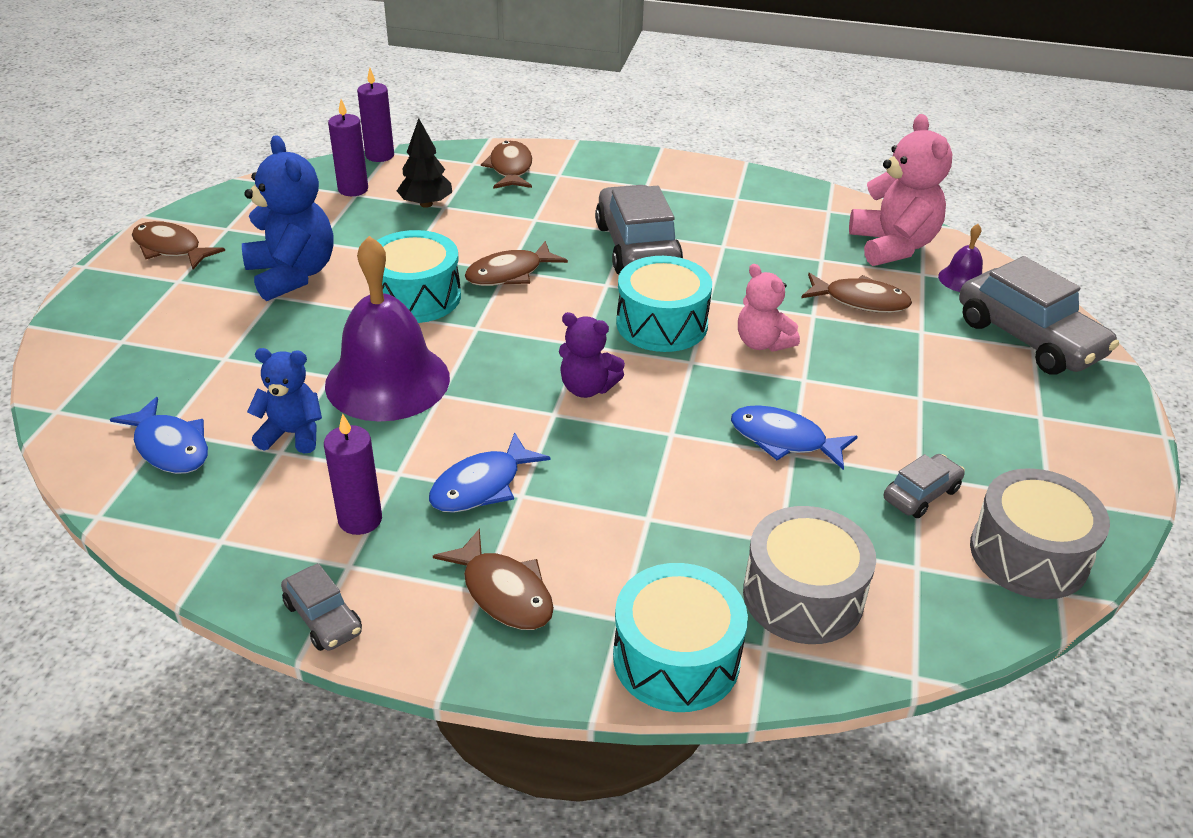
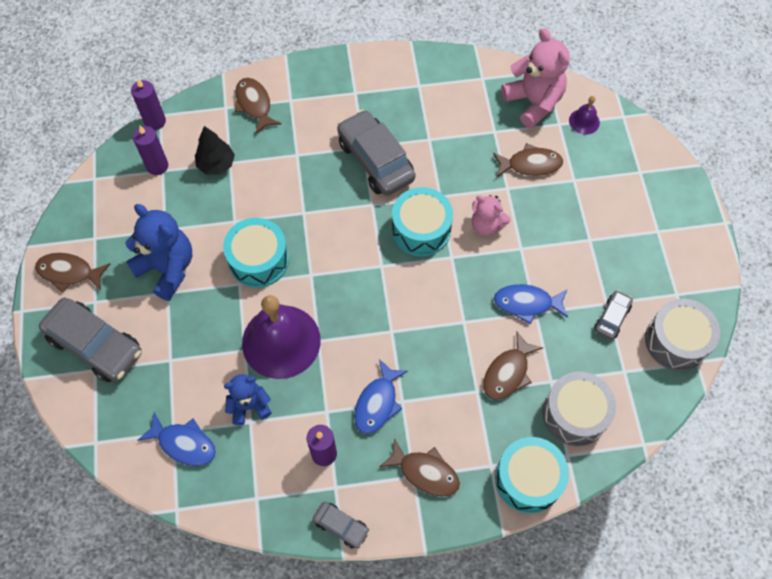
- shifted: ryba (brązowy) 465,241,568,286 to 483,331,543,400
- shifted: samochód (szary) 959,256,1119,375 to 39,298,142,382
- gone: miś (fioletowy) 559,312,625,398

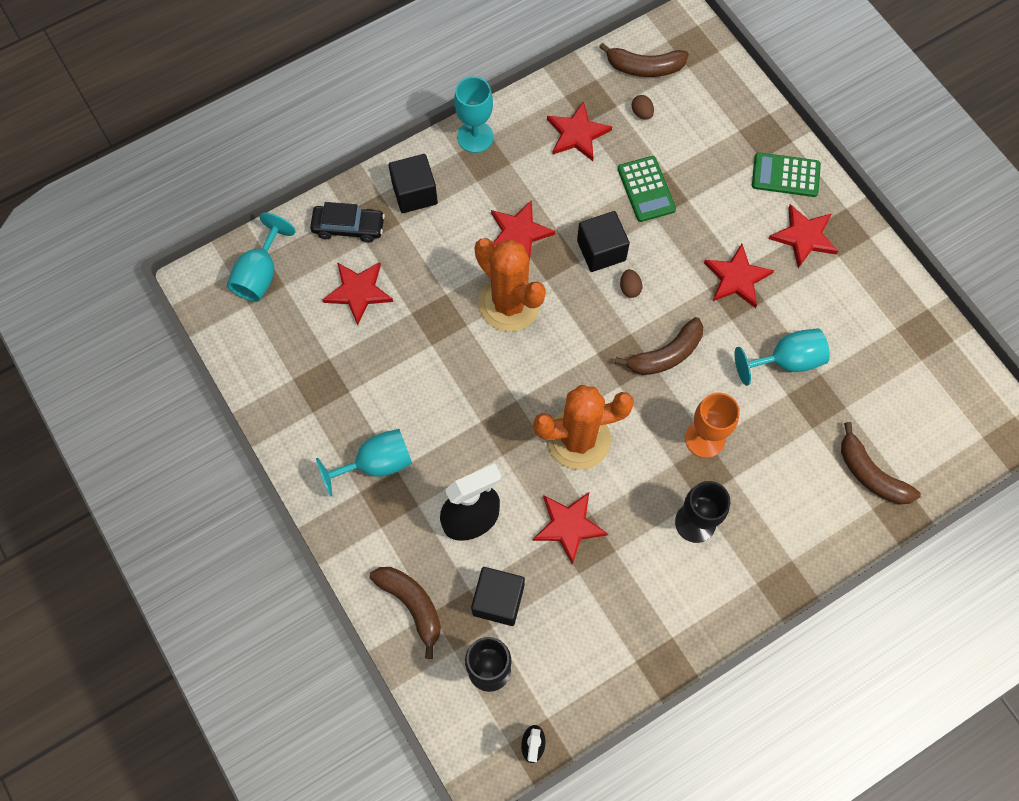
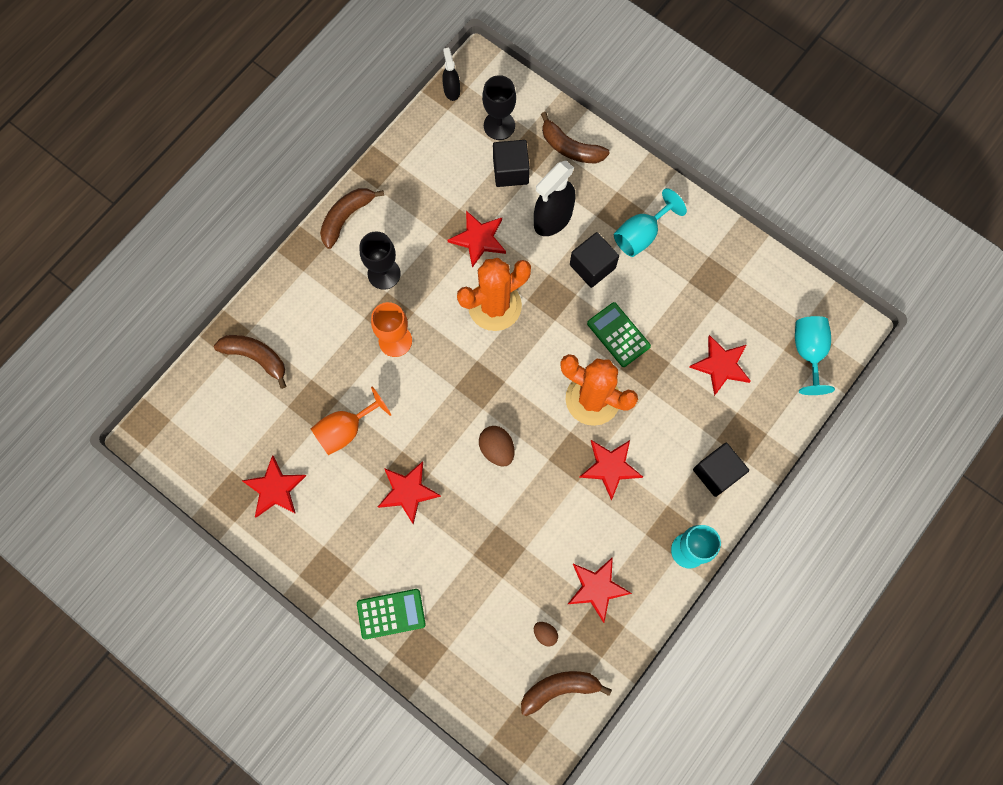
- shifted: kalkulator (zielony) 618,156,676,222 to 587,302,651,367
- gone: samochód (czarny) 310,202,385,243
- shifted: gwiazda (czerwony) 769,204,838,268 to 242,455,306,518
- shifted: sześcian (czarny) 577,211,630,272 to 570,232,619,288
- scaled: jajko (brązowy) 620,269,642,298 = 479,426,514,467 x1.66
- shifted: banan (brązowy) 615,317,703,375 to 320,188,384,249
- repainted: kielich (turkusowy) 734,328,830,386 to kielich (pomarańczowy) 311,387,391,455

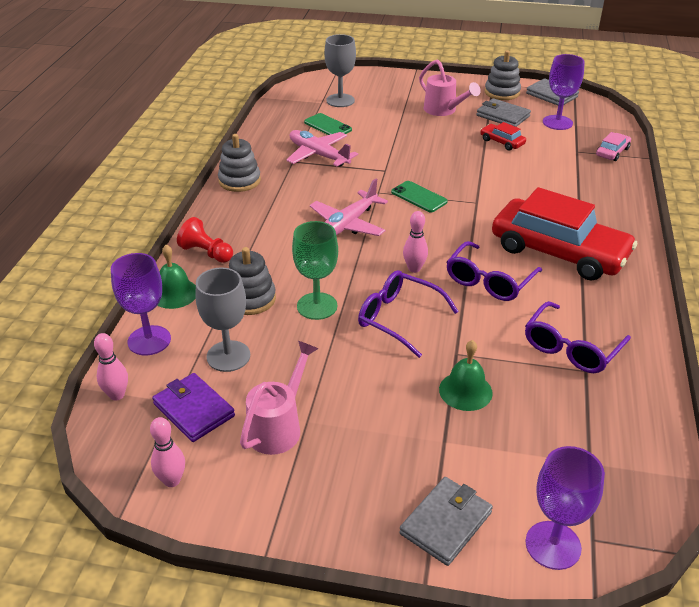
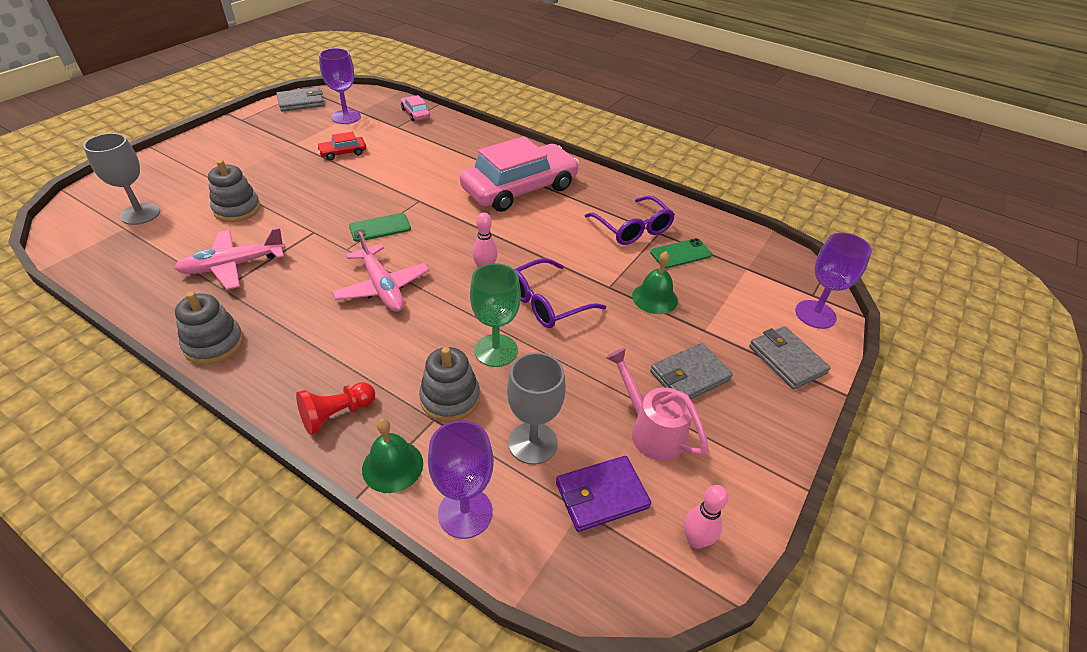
- shifted: zabawka nakładanka (szary) 485,50,521,100 to 208,160,261,222
- gone: konewka (różowy) 419,59,481,116
- shifted: portfel (szary) 477,98,531,127 to 650,343,733,399
- shifted: telefon (zielony) 304,113,352,135 to 650,238,712,268
- repainted: samochód (czerwony) 492,187,637,281 to samochód (różowy) 460,136,579,212
- gone: okulary (fioletowy) 447,241,542,301
- gone: kręgiel (różowy) 94,333,128,400

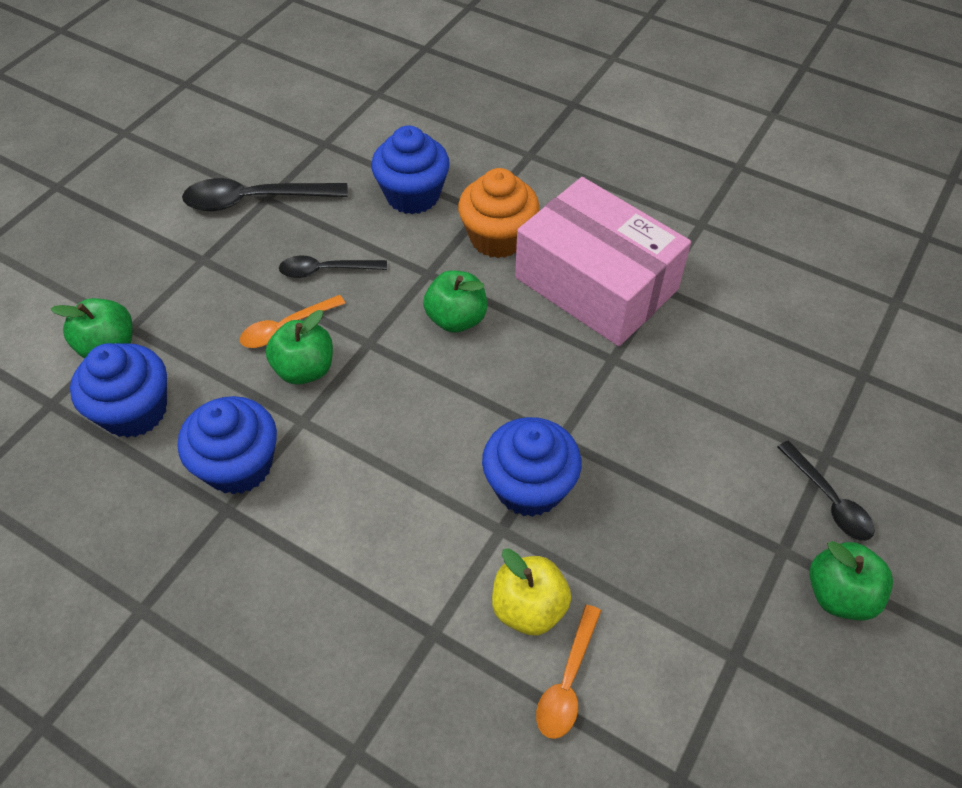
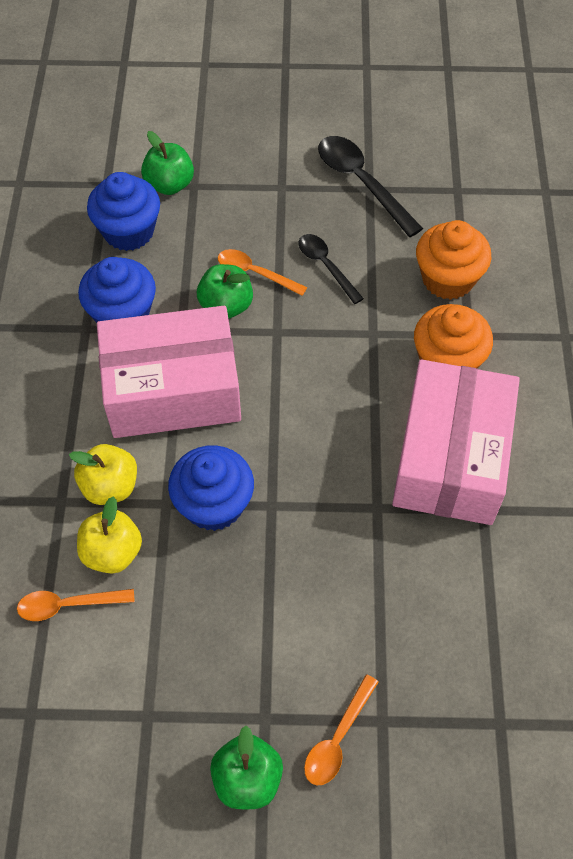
- repainted: muffinka (niebieski) 371,125,450,214 to muffinka (pomarańczowy) 416,220,491,300
- gone: jabłko (zielony) 423,270,487,333
- repainted: łyżka (czarny) 778,441,875,541 to łyżka (pomarańczowy) 304,674,379,786
- new: pudełko (różowy) 97,306,241,438
- new: jabłko (żółty) 69,444,137,505

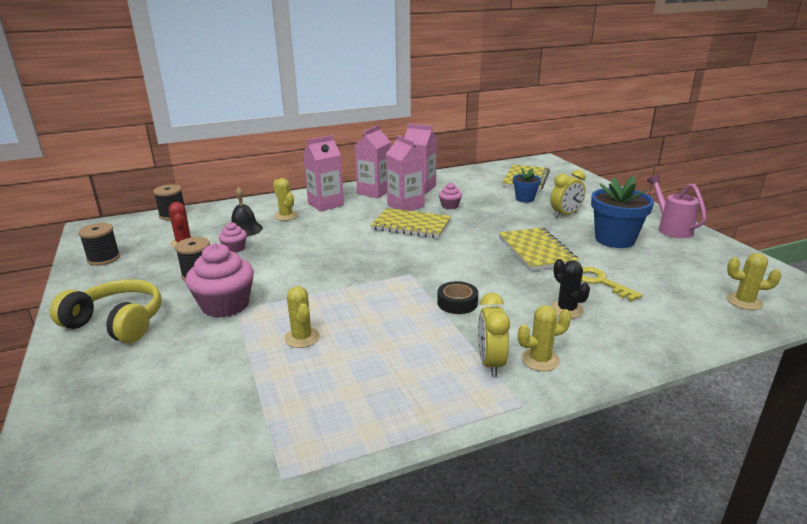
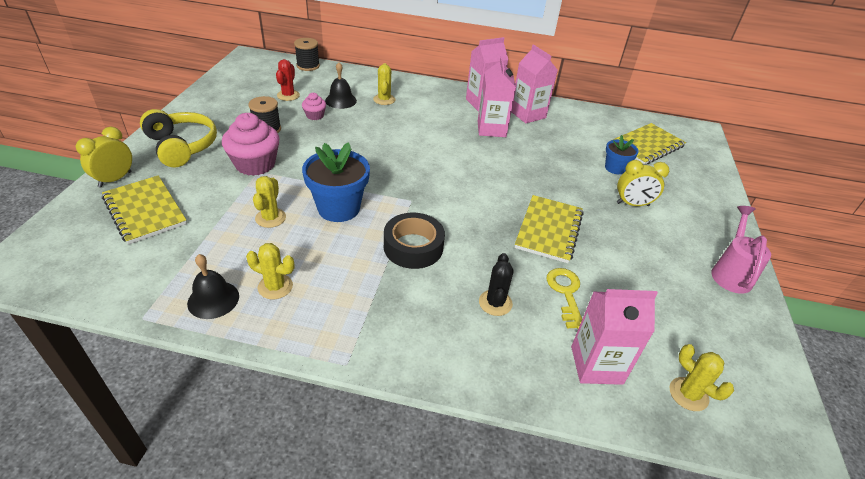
- shifted: karton mleka (różowy) 303,135,344,211 to 571,289,658,385
- shifted: doniczka (niebieski) 591,175,654,248 to 302,142,370,222
- gone: muffinka (różowy) 439,183,462,209
- shifted: zeszyt (żółty) 370,208,451,238 to 102,175,187,245
- gone: szpulka (czarny) 78,223,120,266
- scaled: taśma klejąca (czarny) 437,281,478,314 = 384,213,445,269 x1.54
- shifted: budzik (żółty) 478,293,510,377 to 76,127,132,188
- shifted: kaktus (żółty) 518,306,571,371 to 246,243,295,299
- new: dzwonek (czarny) 187,254,239,319

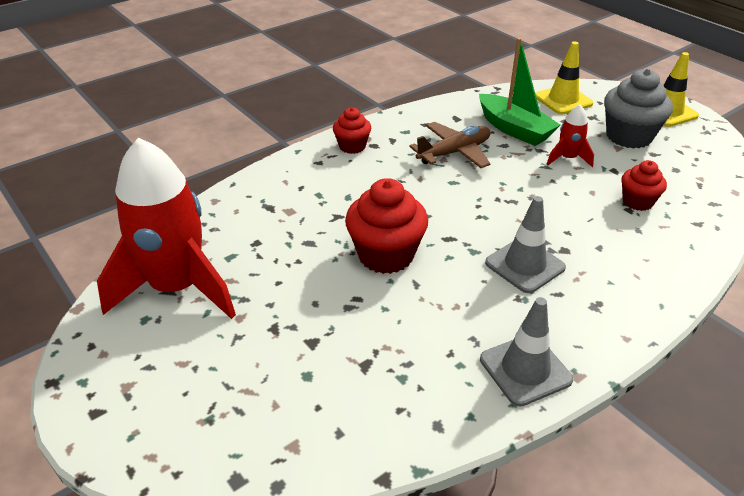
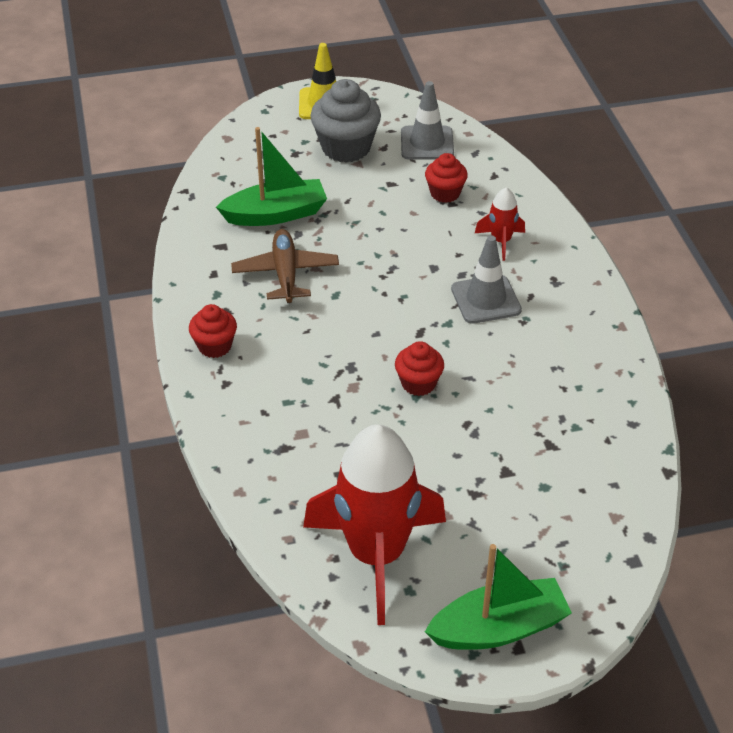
- gone: pachołek (żółty) 535,41,593,114
- shifted: rakieta (czerwony) 546,105,594,167 to 475,187,525,261
- scaled: muffinka (czerwony) 345,178,428,274 = 395,341,444,396 x0.59
- shifted: pachołek (szary) 480,297,573,407 to 401,81,454,160
- new: łódka (zielony) 425,544,572,650

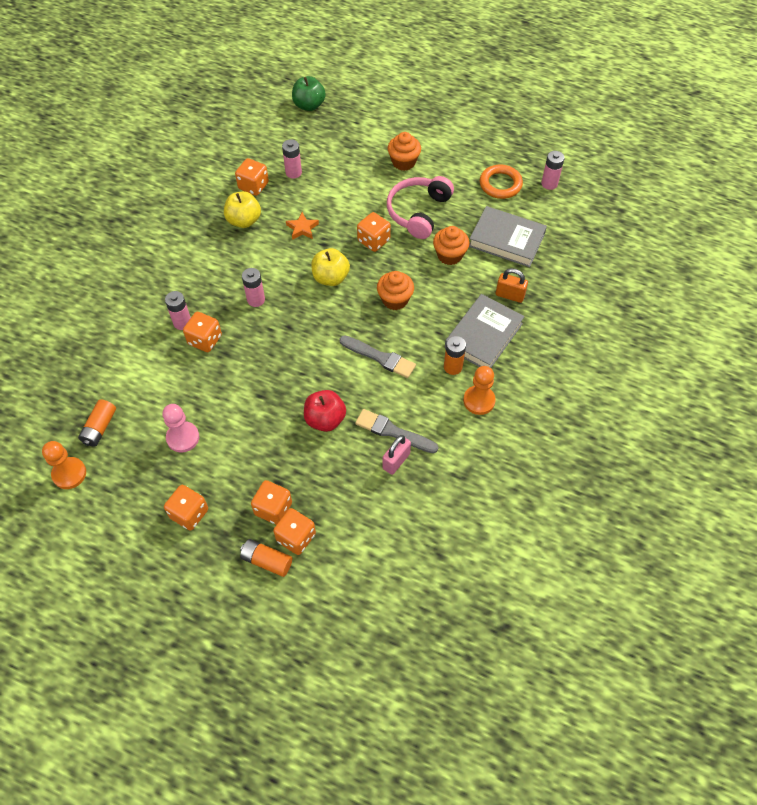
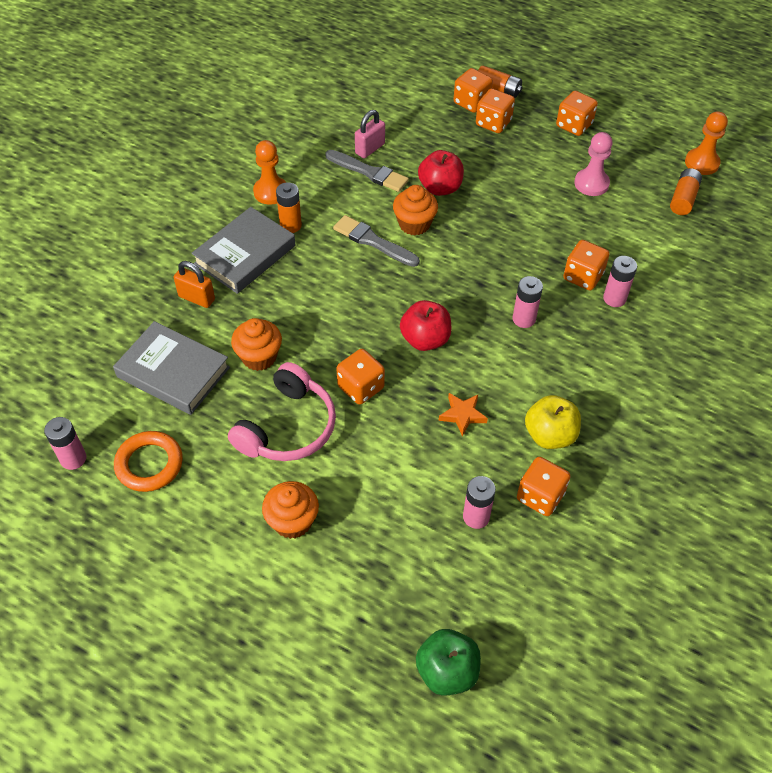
- repainted: jabłko (żółty) 311,248,350,286 to jabłko (czerwony) 400,300,451,351
- shifted: muffinka (pomarańczowy) 377,271,414,310 to 393,185,438,235

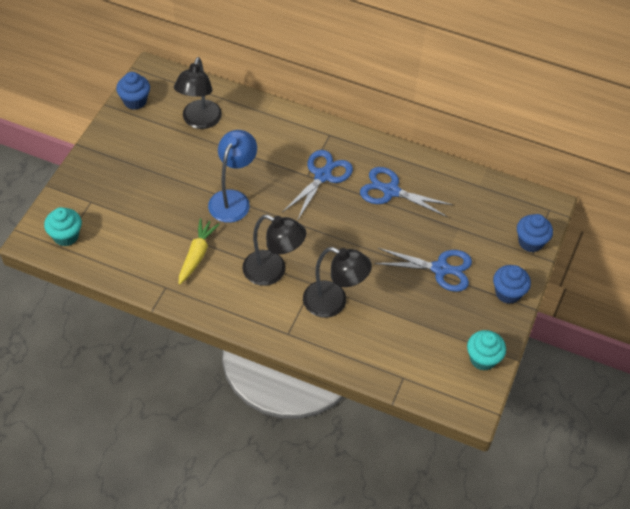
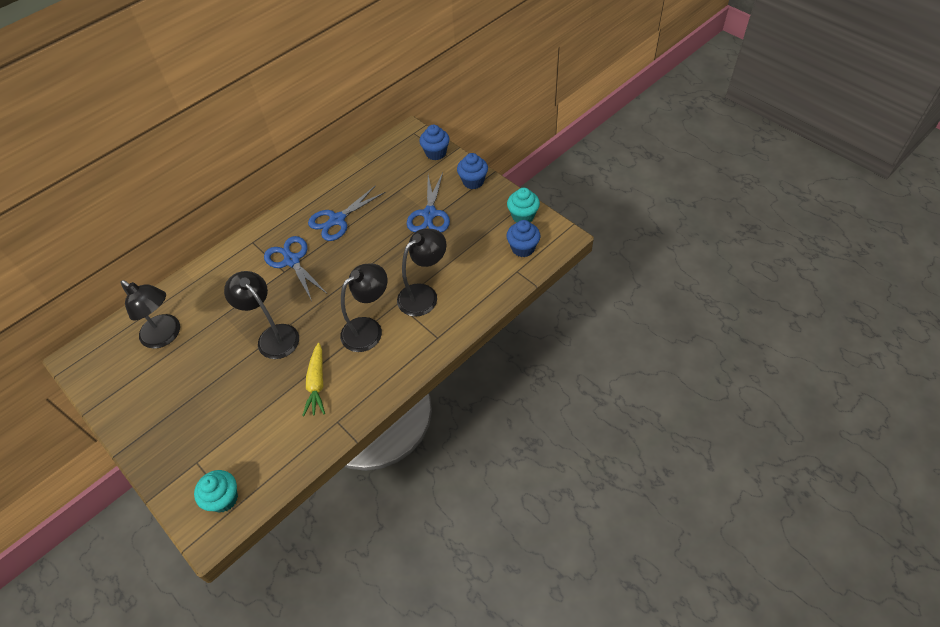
- shifted: muffinka (niebieski) 116,72,150,110 to 506,220,540,257
- repainted: lampka (niebieski) 208,130,257,223 to lampka (czarny) 224,271,299,359
- rotated: marchewka (żółty) 179,218,220,285 = 302,343,325,416 135 degrees counterclockwise
- rotated: nożyczki (niebieski) 375,248,472,292 = 407,173,450,232 150 degrees clockwise

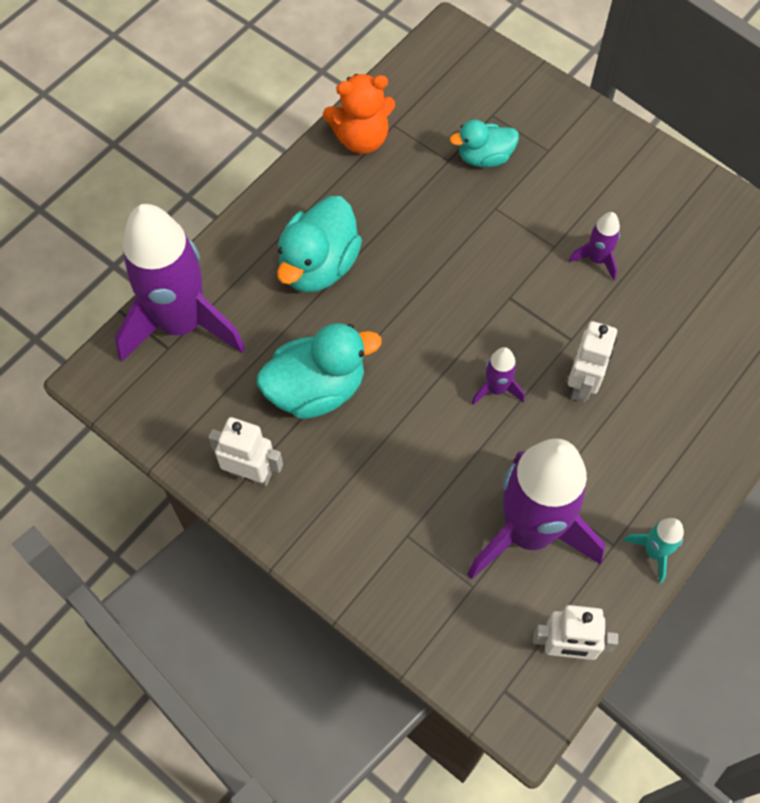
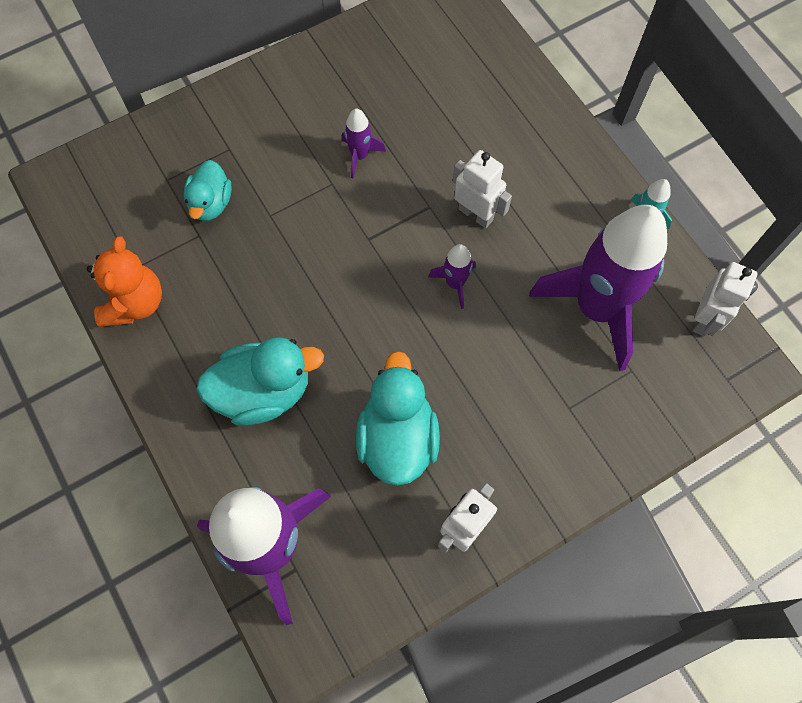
- rotated: kaczka (turkusowy) 277,196,362,293 = 196,337,324,425 60 degrees counterclockwise

